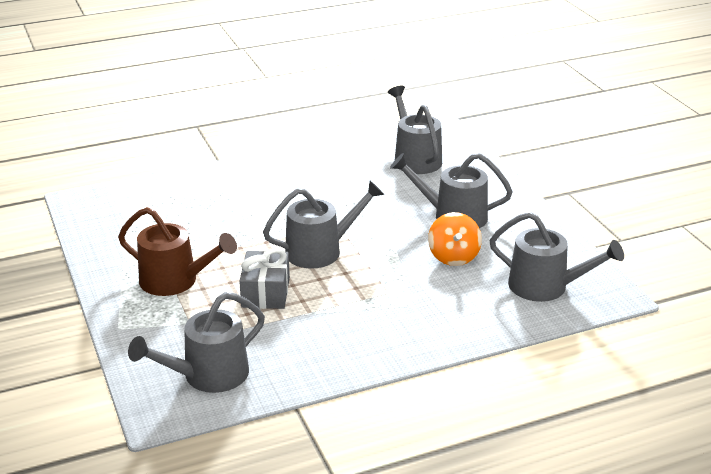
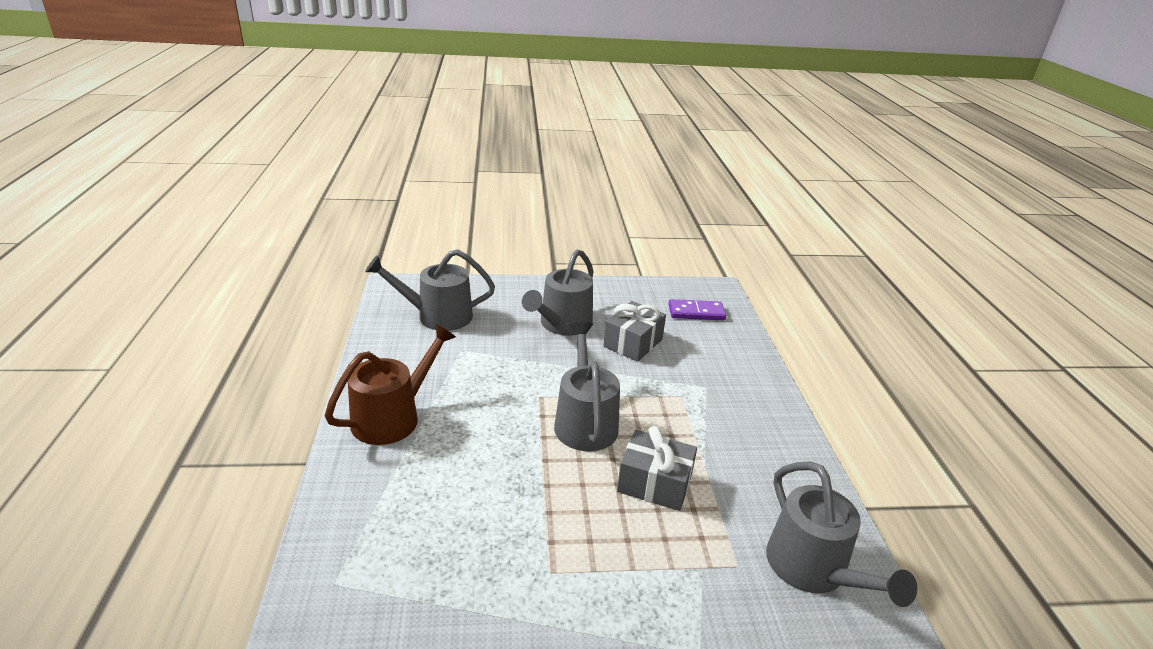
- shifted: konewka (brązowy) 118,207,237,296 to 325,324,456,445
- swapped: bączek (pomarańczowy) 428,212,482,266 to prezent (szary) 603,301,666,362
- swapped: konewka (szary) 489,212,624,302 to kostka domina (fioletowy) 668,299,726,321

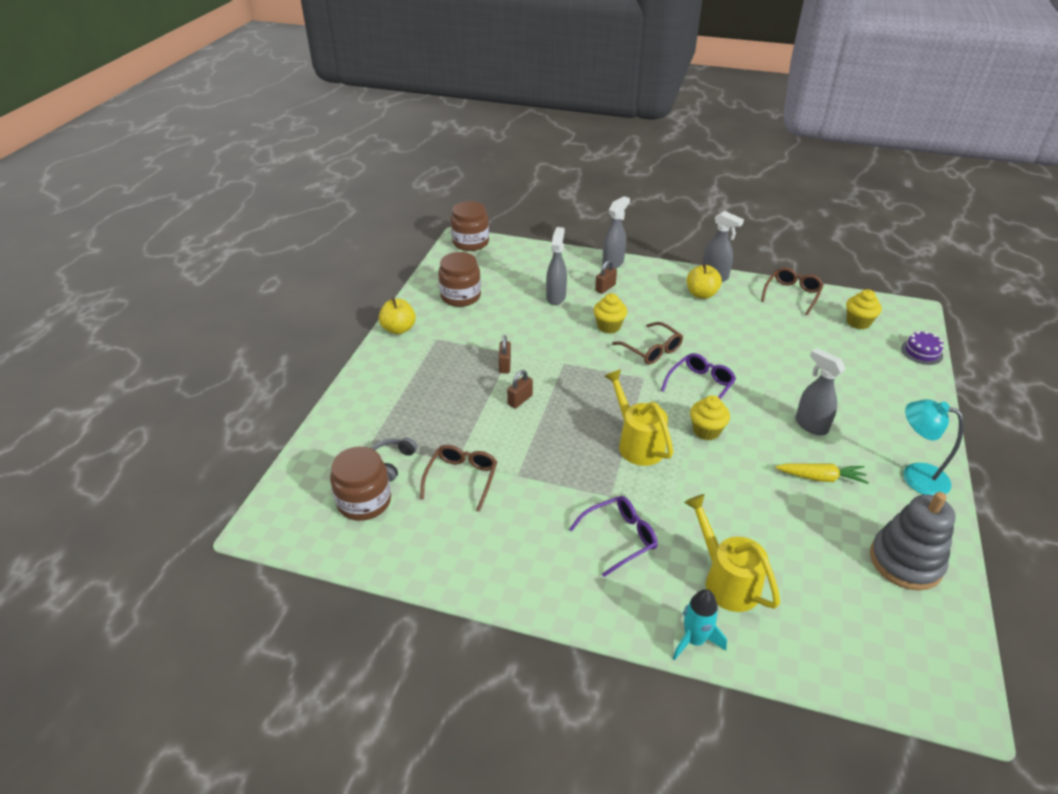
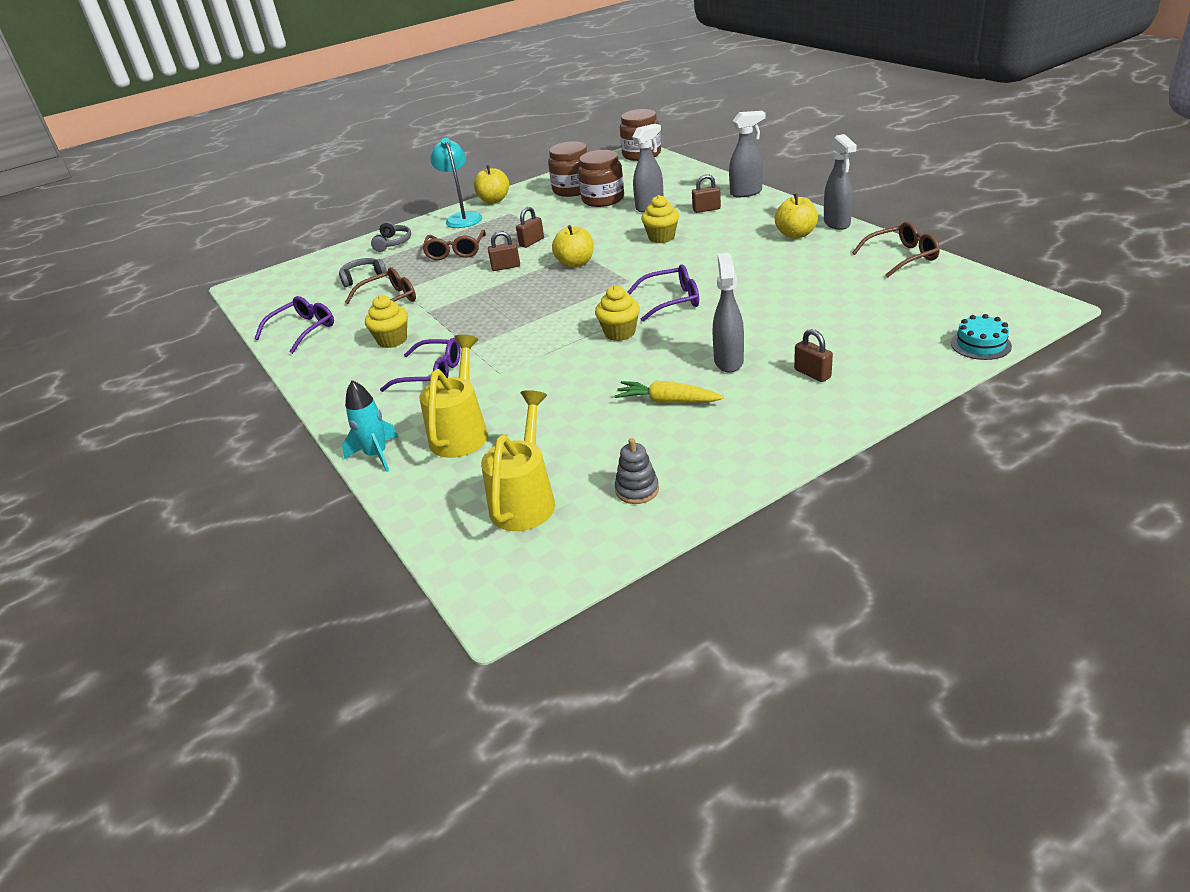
- shifted: muffinka (żółty) 846,289,882,329 to 365,295,408,348
- shifted: okulary (brązowy) 612,322,683,365 to 422,230,486,260
- repainted: tort (fioletowy) 901,331,944,365 to tort (turkusowy) 951,314,1012,360
- shifted: konewka (żółty) 604,369,673,466 to 481,390,555,531
- shifted: lampka (turkusowy) 903,400,964,495 to 430,138,482,228
- shifted: słoik (brązowy) 330,446,391,521 to 578,150,624,207
- rotated: marchewka (żółty) 775,463,869,484 = 614,381,724,403 150 degrees clockwise
- scaled: zabawka nakładanka (szary) 870,492,955,591 = 615,438,659,504 x0.50
- new: słuchawki (szary) 371,221,411,252
- new: jabłko (żółty) 552,225,594,268
- new: okulary (fioletowy) 254,296,334,354
- new: kłódka (brązowy) 794,329,833,382

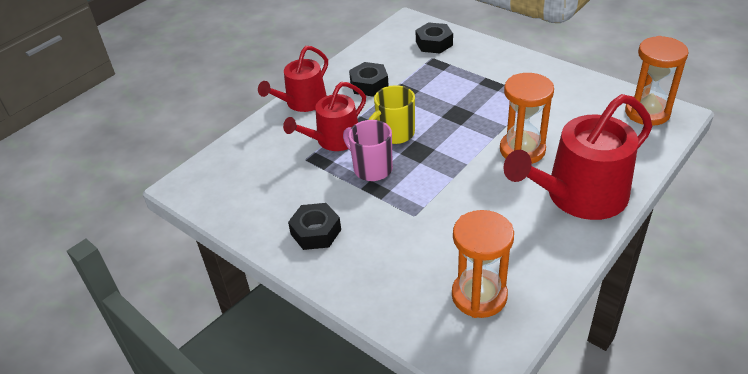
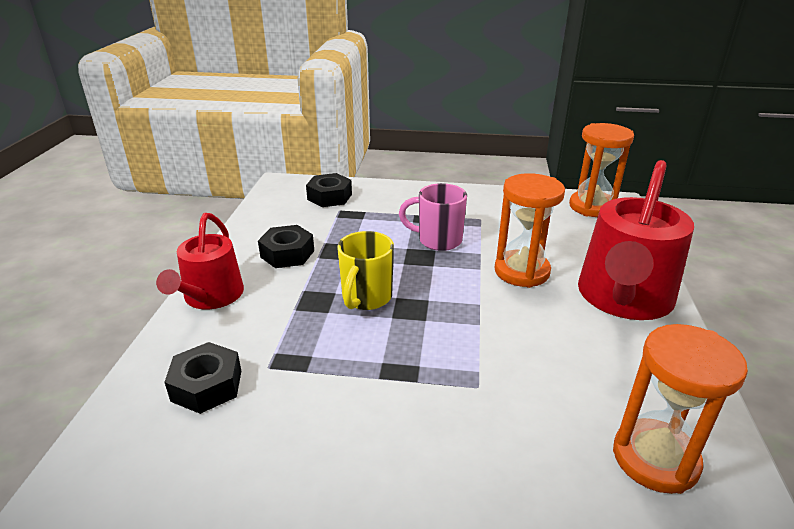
- gone: konewka (czerwony) 283,82,366,151
- shifted: kubek (różowy) 343,120,393,181 to 399,183,467,251
- shifted: nakrętka (czarny) 288,203,341,250 to 164,342,241,414

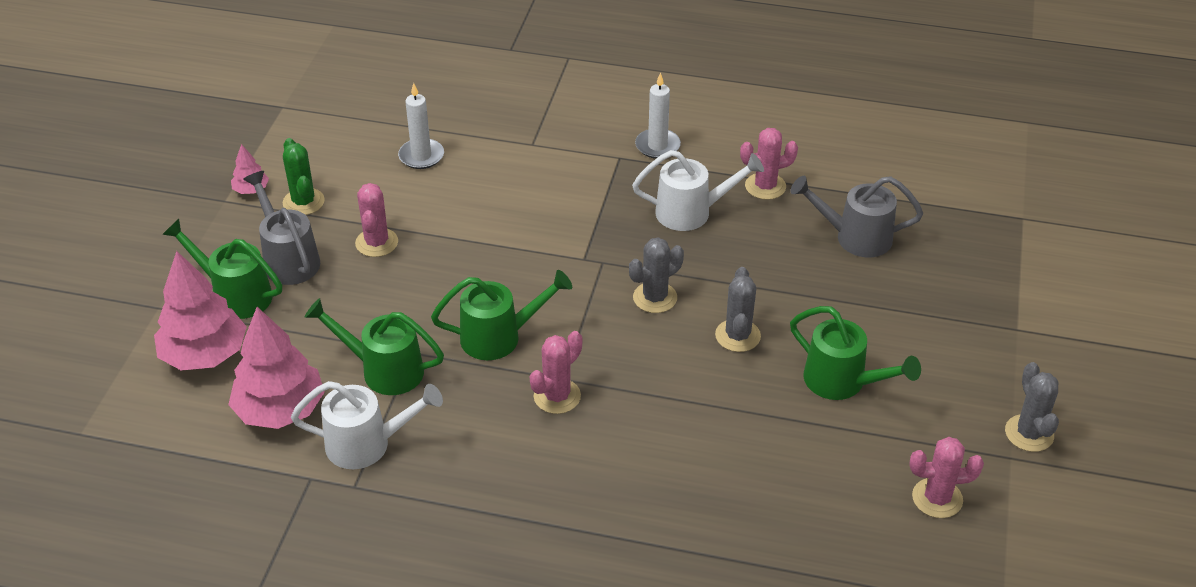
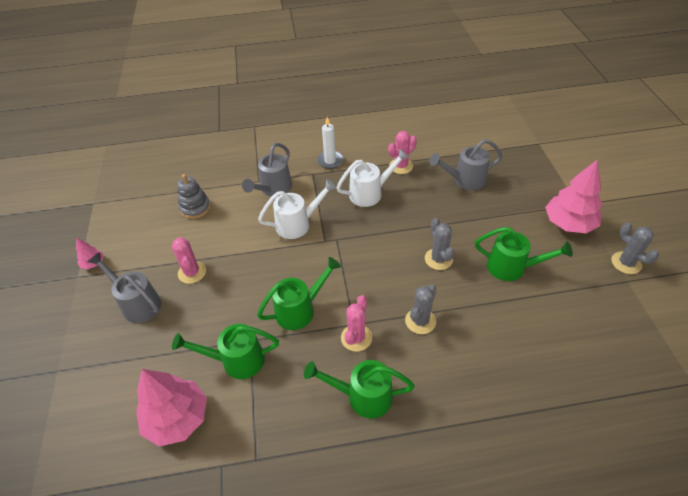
- swapped: świeca (biały) 398,83,444,169 to zabawka nakładanka (szary) 177,174,211,219
- gone: kaktus (zielony) 283,138,325,215
- shifted: konewka (zielony) 162,219,282,319 to 304,360,415,418
- shifted: kaktus (szary) 629,237,684,313 to 405,285,436,334
- shifted: drzewko (różowy) 154,251,247,370 to 545,160,602,233
- shifted: konewka (biały) 291,381,443,469 to 258,179,337,239
- gone: kaktus (różowy) 909,437,984,518
- new: konewka (szary) 242,143,292,197

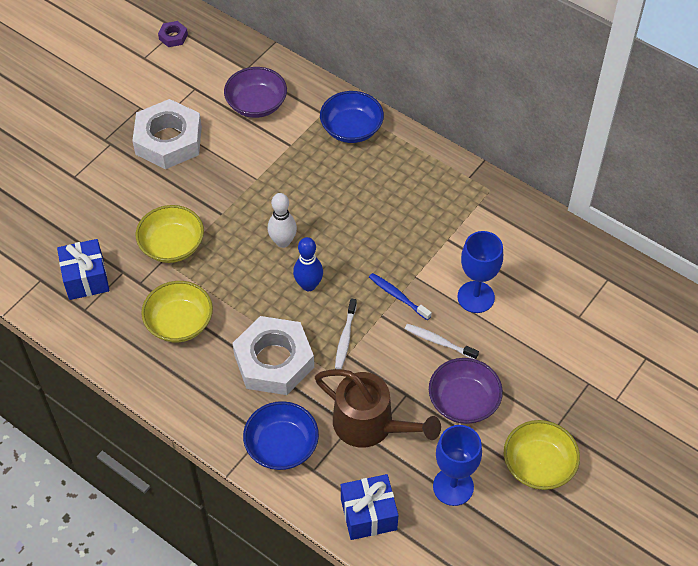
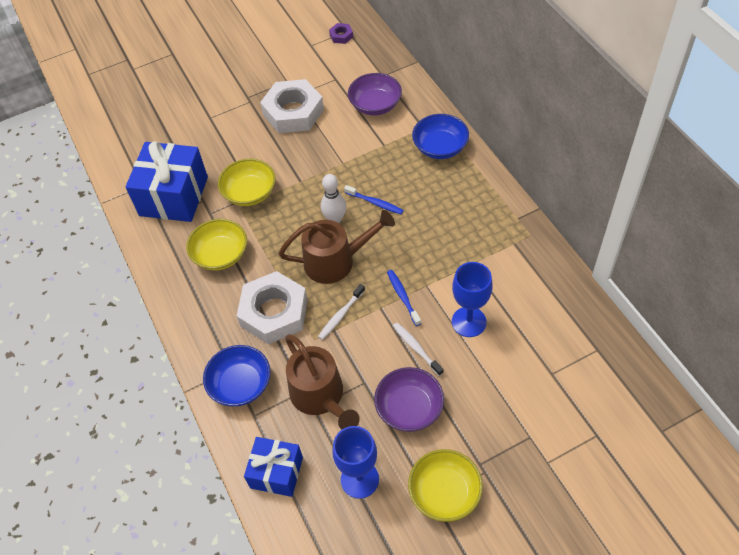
- swapped: kręgiel (niebieski) 293,237,323,291 to konewka (brązowy) 279,210,395,284
- scaled: prezent (niebieski) 57,239,109,300 = 126,141,208,222 x1.64
- new: szczoteczka do zębów (niebieski) 344,185,404,214

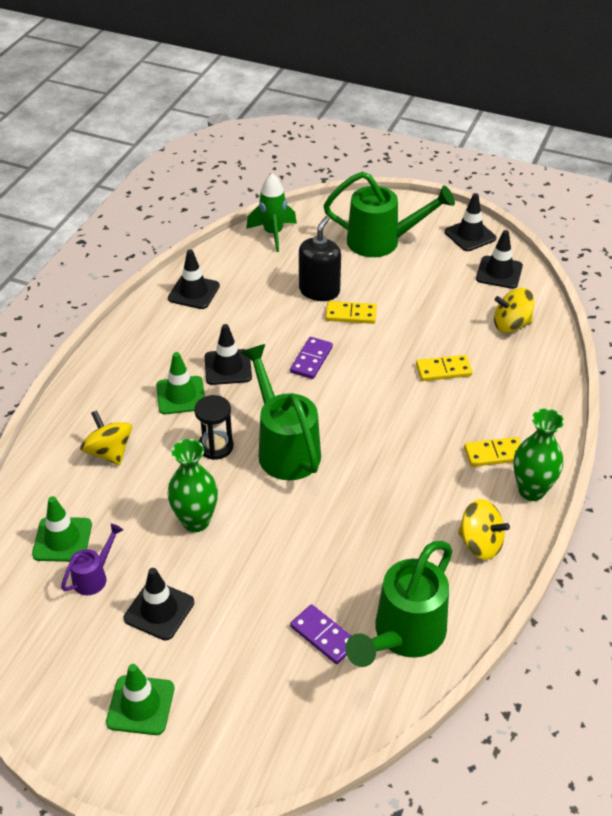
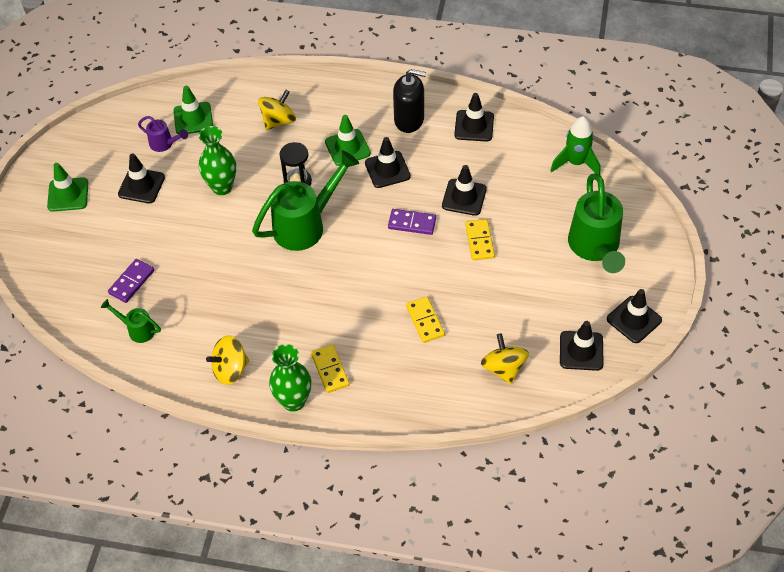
- shifted: dozownik mydła (czarny) 299,216,341,301 to 393,69,426,133
- rotated: bączek (żółty) 458,499,510,560 = 206,335,249,385 45 degrees clockwise
- scaled: konewka (zielony) 345,541,453,667 = 101,299,161,343 x0.49
- new: pachołek (czarny) 442,165,487,216

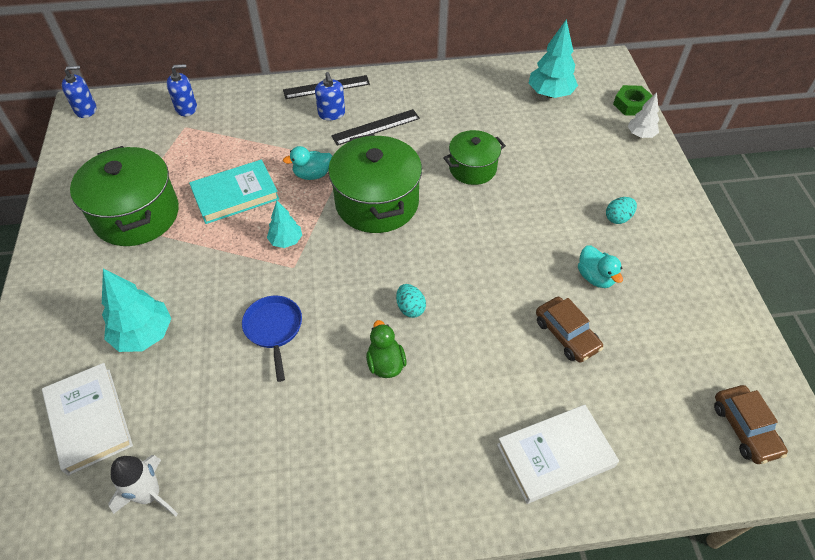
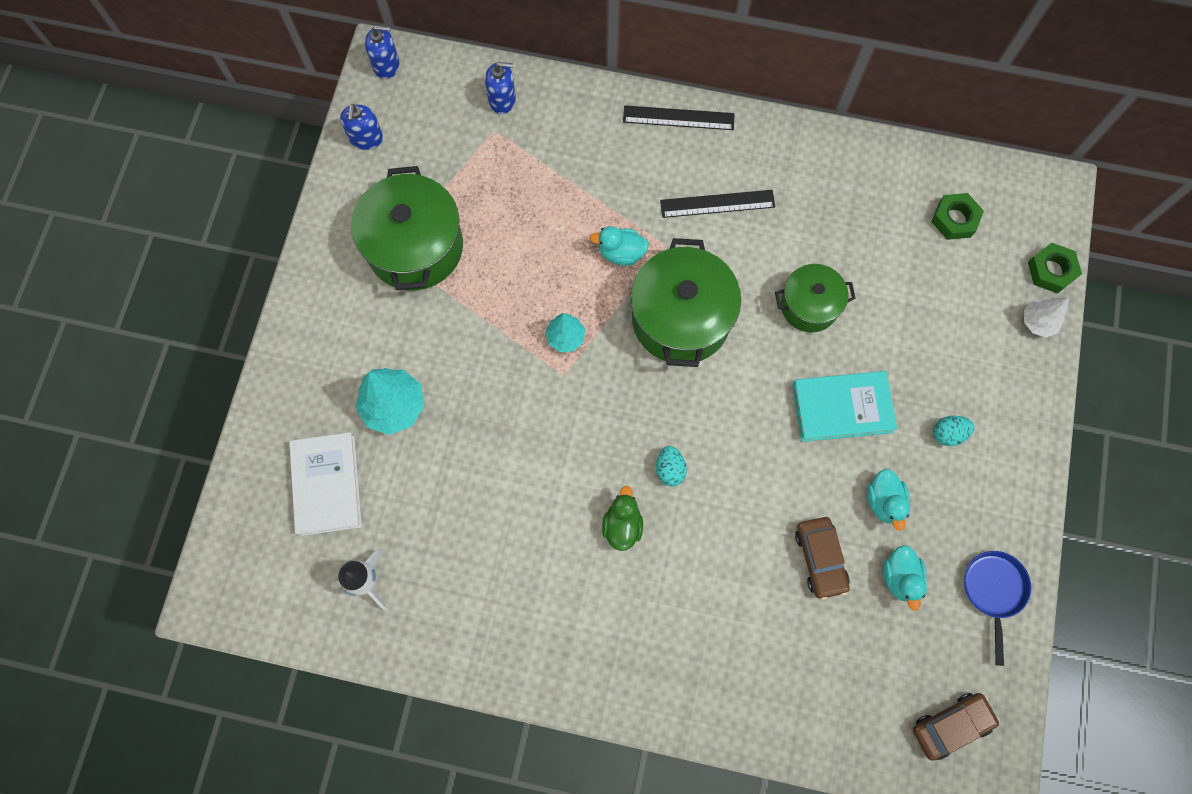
- swapped: drzewko (turkusowy) 528,19,578,98 to nakrętka (zielony) 931,193,984,240
- shifted: dozownik mydła (niebieski) 315,72,345,120 to 340,104,383,150
- shifted: książka (turkusowy) 189,159,279,224 to 792,371,897,442
- shifted: patelnia (niebieski) 242,296,302,382 to 964,551,1031,666
- rotated: samochód (brązowy) 714,385,788,464 = 913,693,1000,761 120 degrees counterclockwise
- gone: książka (biały) 497,405,619,504
- new: kaczka (turkusowy) 883,545,927,611

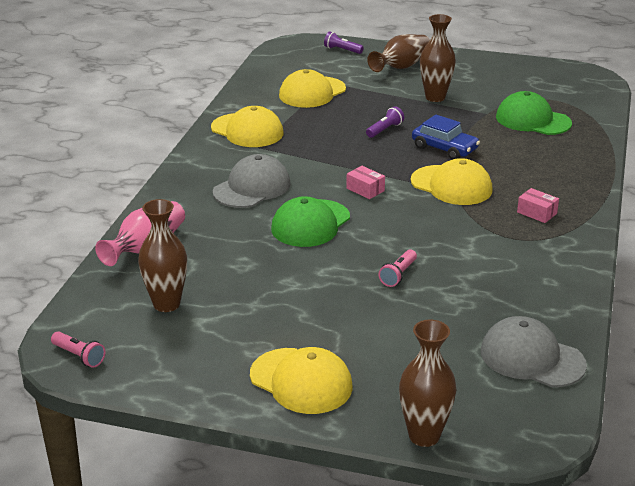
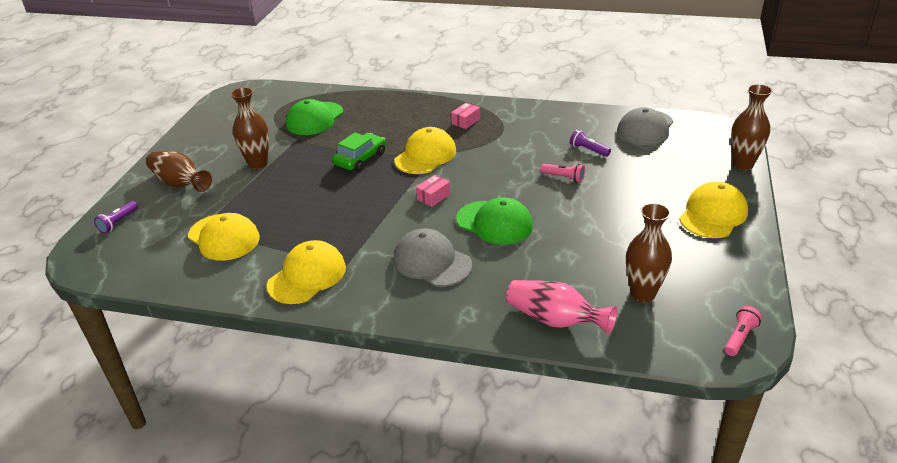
- shifted: latarka (fioletowy) 366,106,404,138 to 570,129,611,157
- repainted: samochód (niebieski) 412,115,480,160 to samochód (zielony) 332,132,386,172

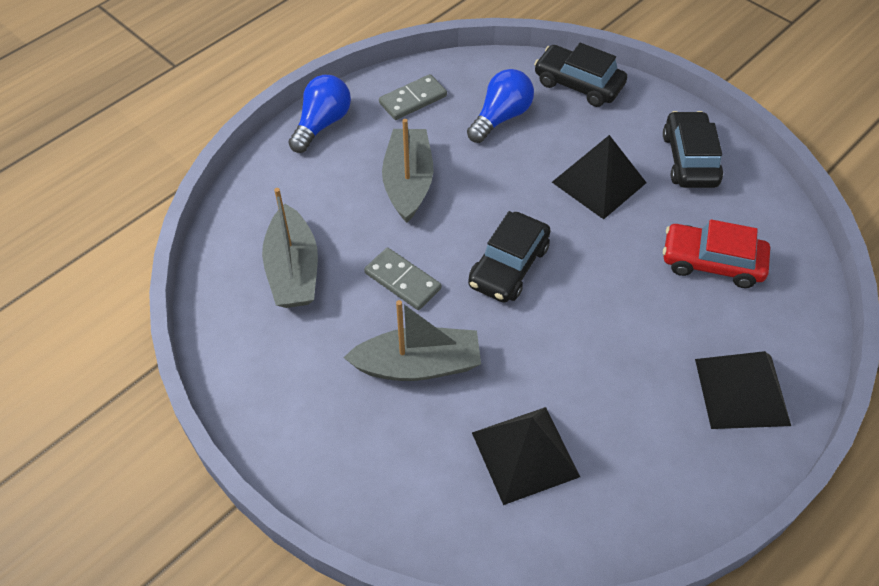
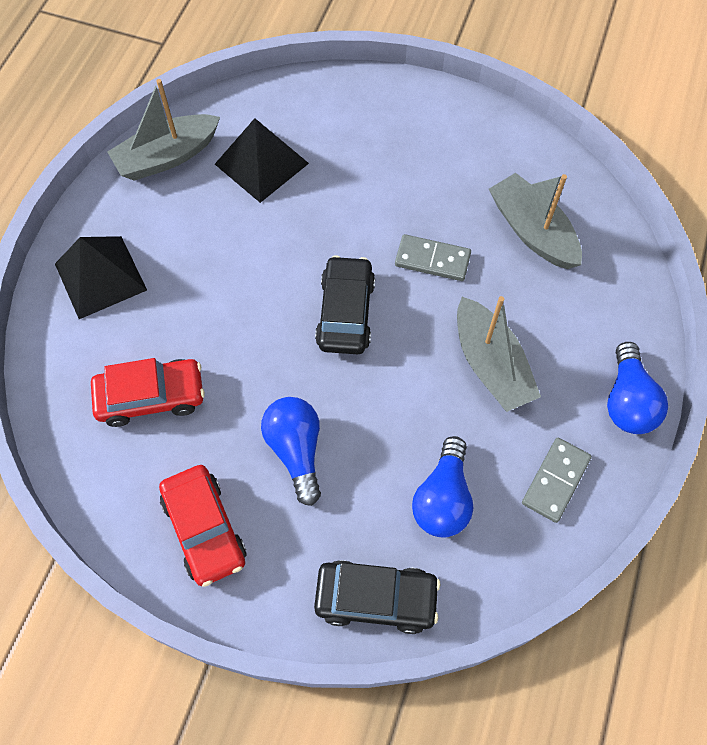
- repainted: samochód (czarny) 663,111,723,188 to samochód (czerwony) 159,465,246,587
- swapped: piramida (czarny) 552,135,647,219 to żarówka (niebieski) 261,397,321,506
- shifted: łódka (szary) 343,300,481,381 to 107,79,220,181

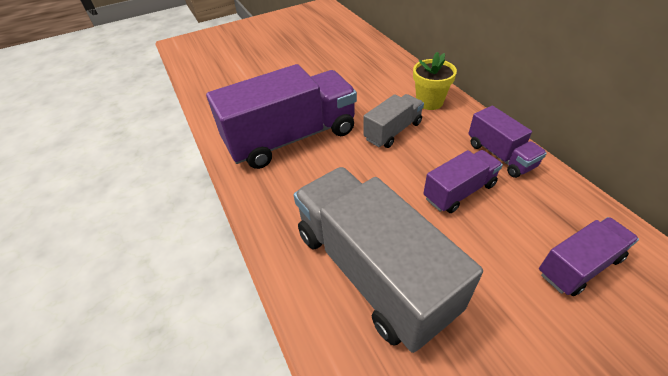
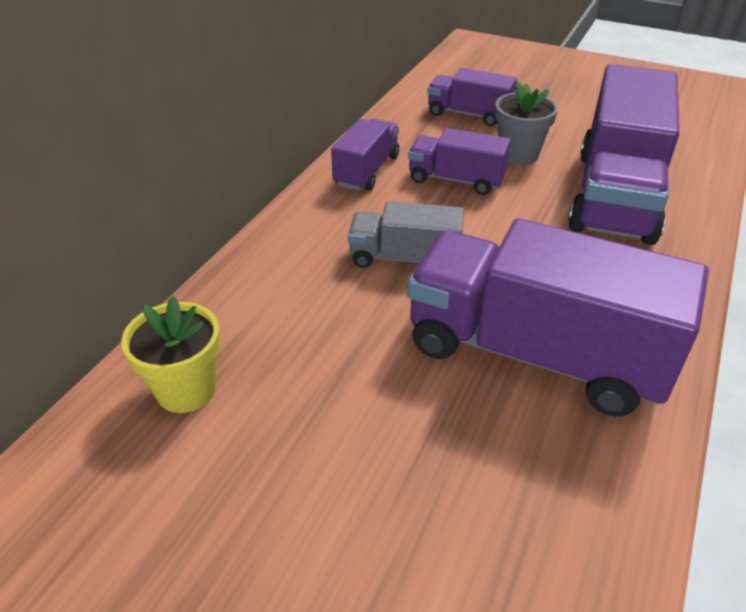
- shifted: doniczka (żółty) 413,52,457,110 to 121,296,220,413
- repainted: ciężarówka (szary) 294,167,483,353 to ciężarówka (fioletowy) 568,64,679,245
- new: doniczka (szary) 495,81,558,165

